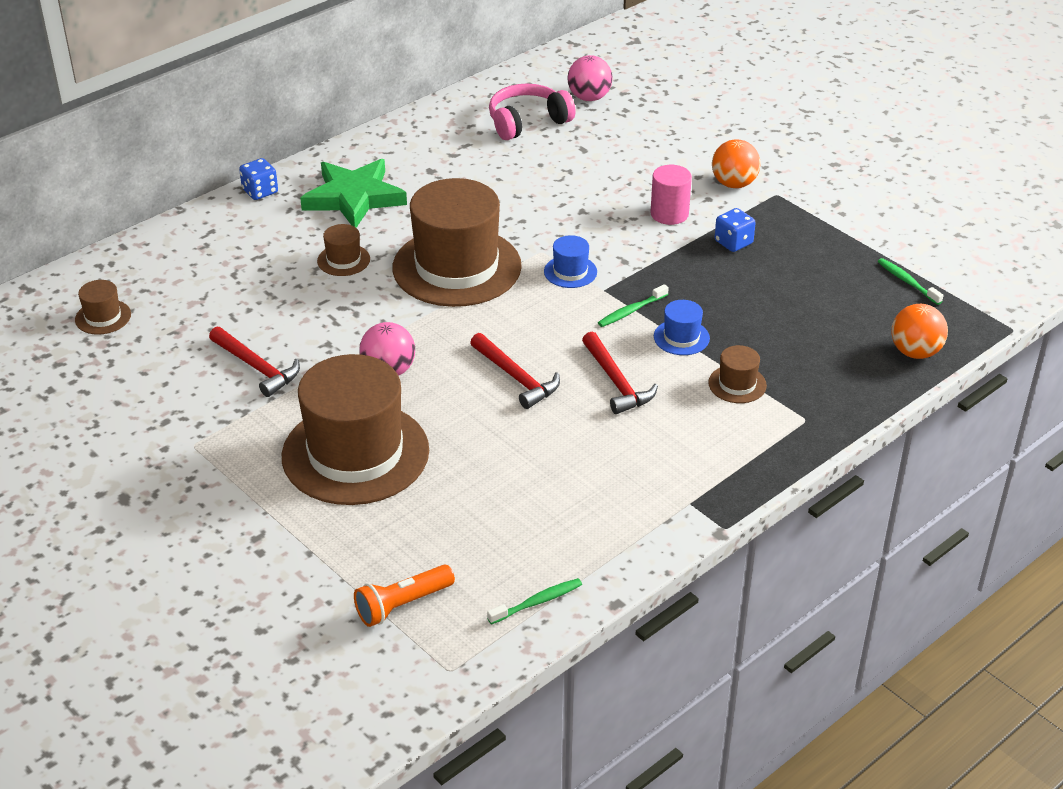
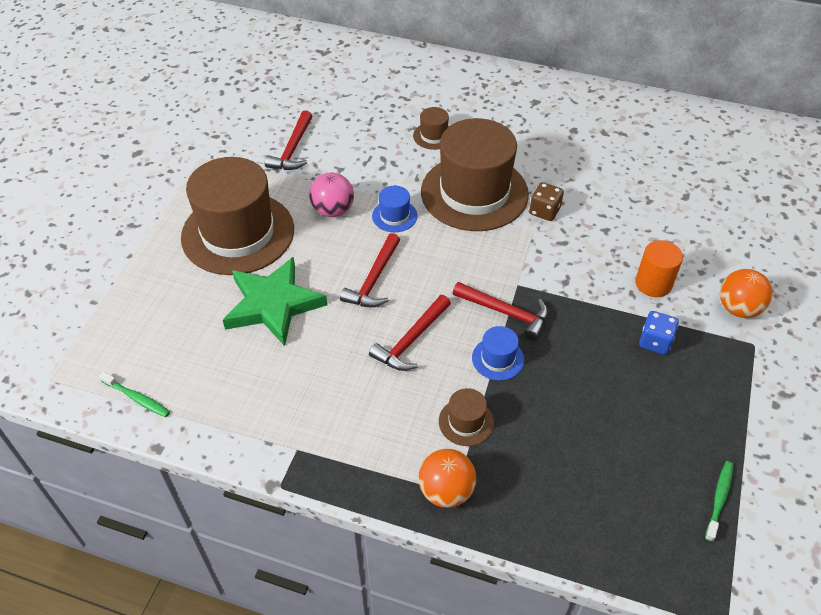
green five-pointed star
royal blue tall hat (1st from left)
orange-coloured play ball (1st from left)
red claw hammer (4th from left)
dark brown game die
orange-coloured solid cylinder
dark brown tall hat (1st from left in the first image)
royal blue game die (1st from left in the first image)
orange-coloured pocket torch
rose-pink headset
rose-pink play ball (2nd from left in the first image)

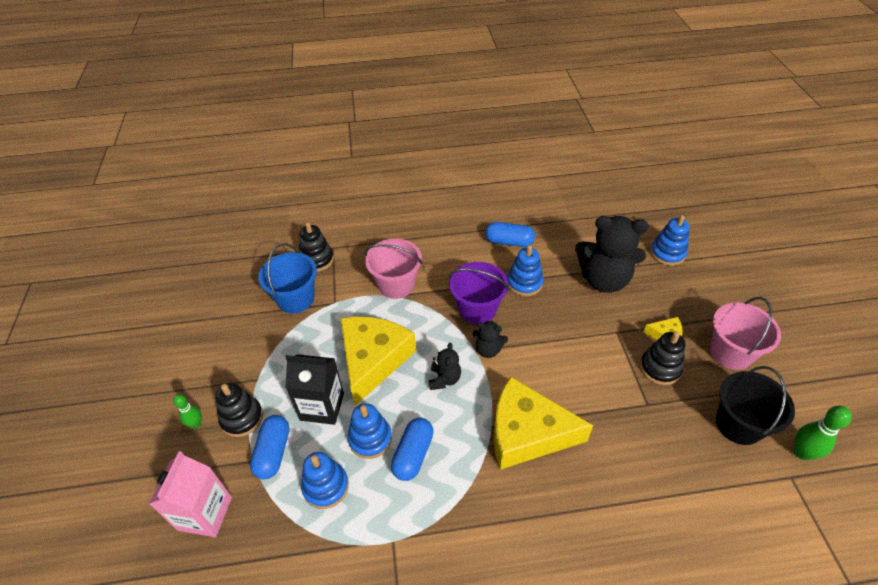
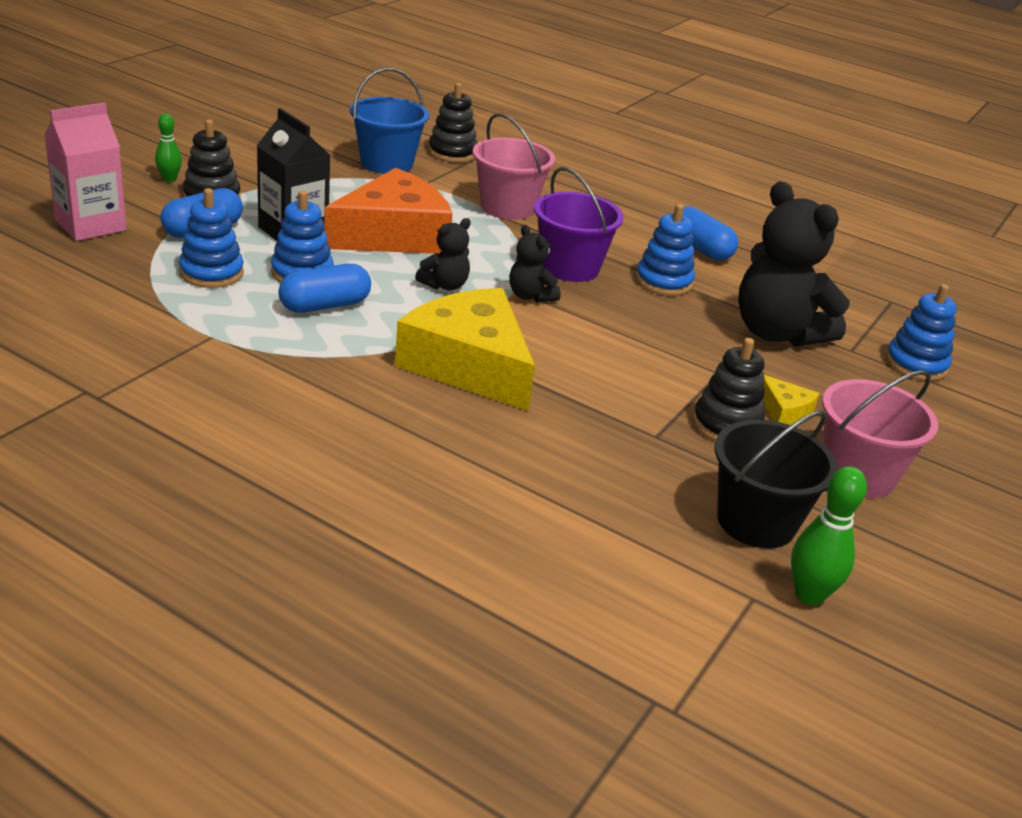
orange-coloured piece of cheese

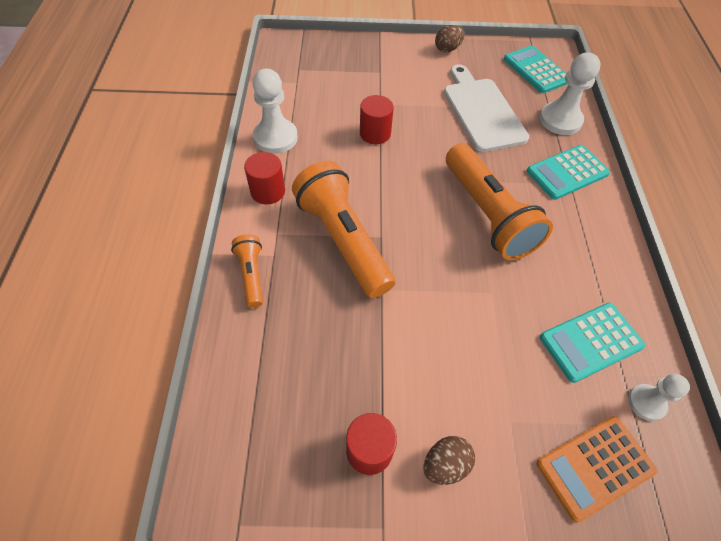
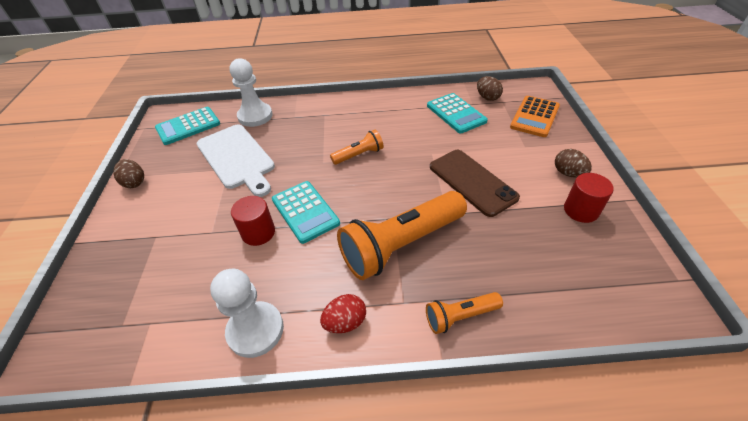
pure white chopping board
turquoise pocket calculator (2nd from left)
red egg shape
orange-coloured pocket torch (1st from left)
dark brown mobile phone
dark brown egg shape (2nd from left)
orange-coloured pocket calculator

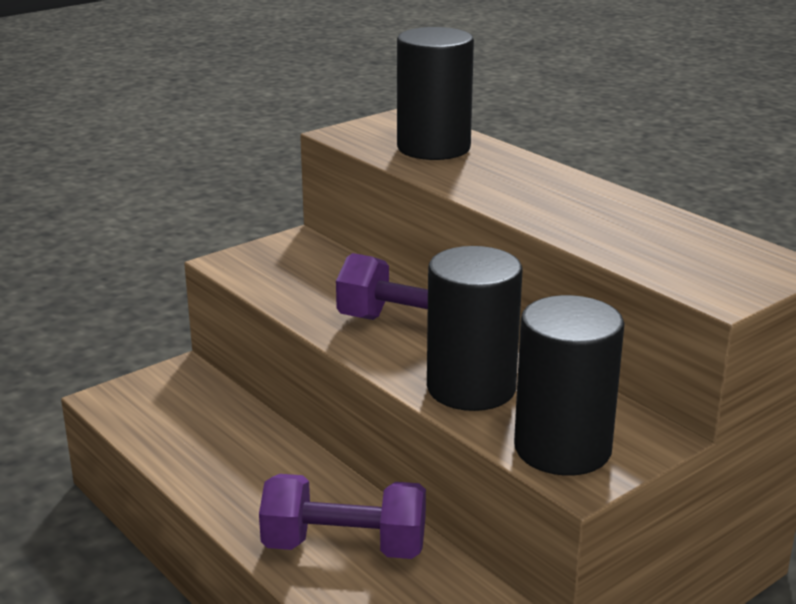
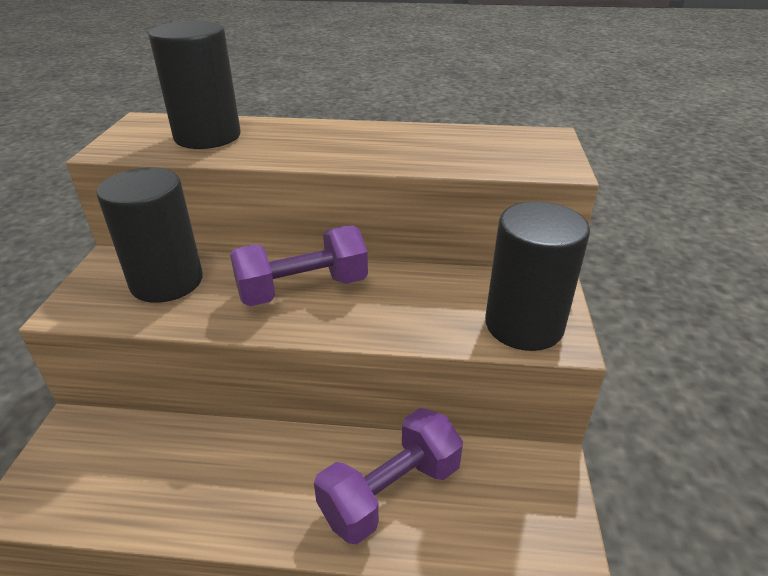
jet-black solid cylinder (1st from left)

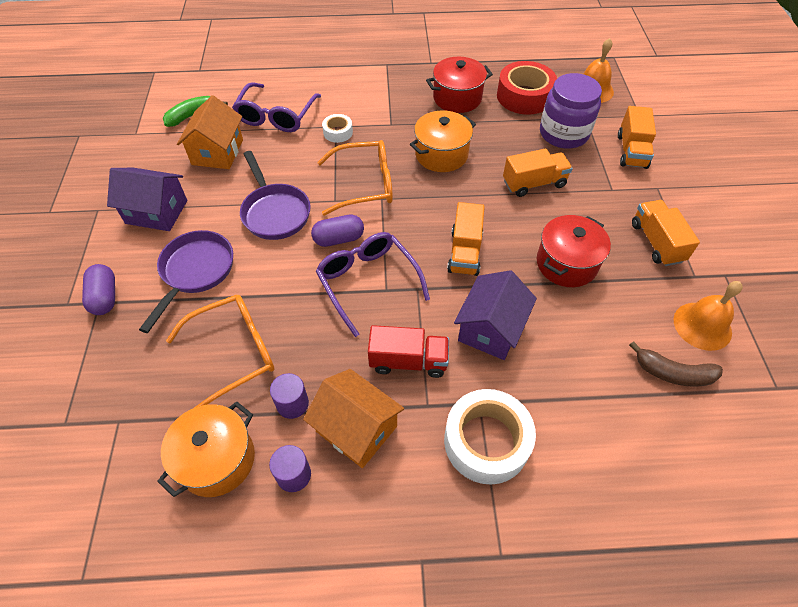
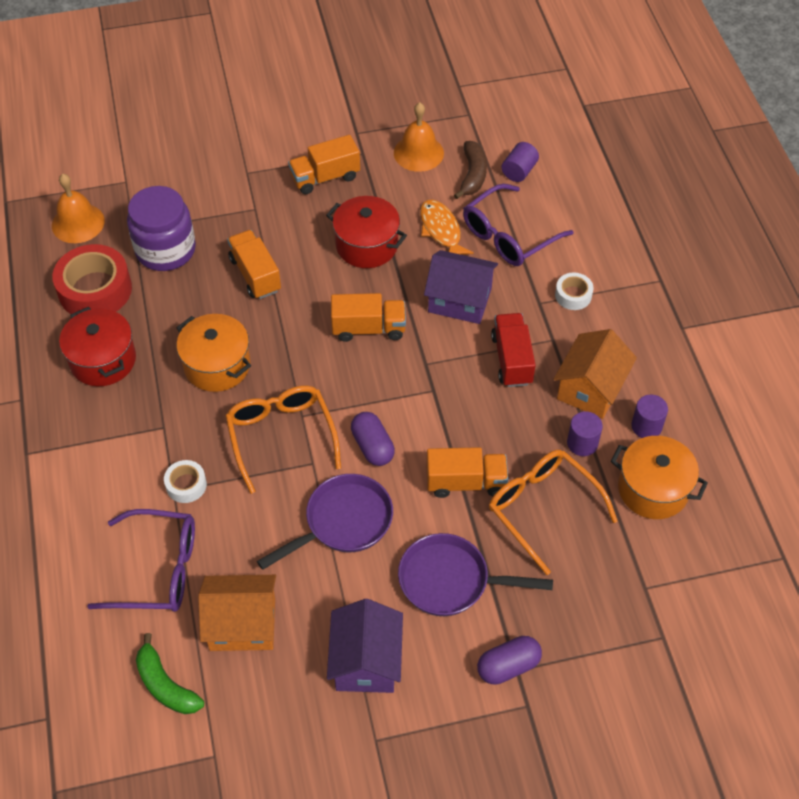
orange-coloured toy fish
orange-coloured lorry (4th from left)
purple glasses (2nd from left)
purple solid cylinder (1st from left)
pure white sticky tape (2nd from left)

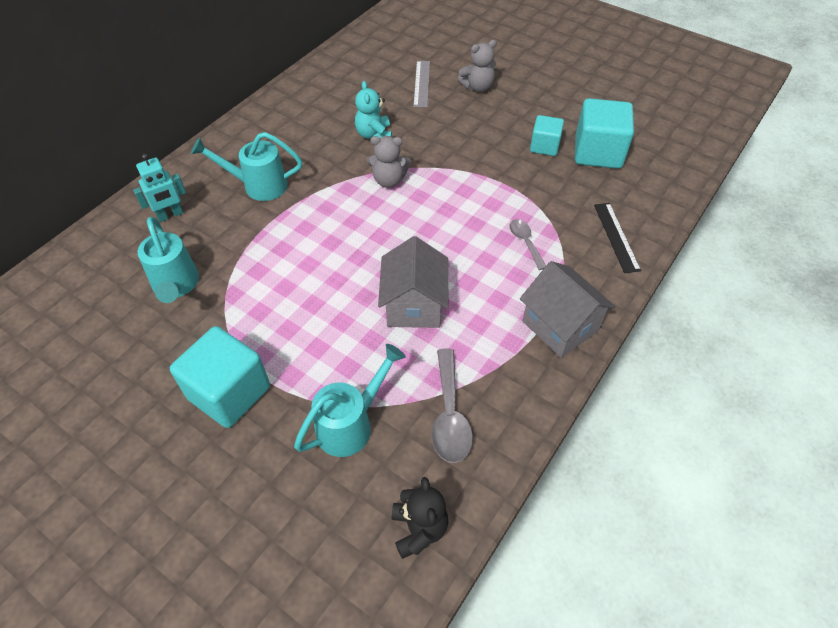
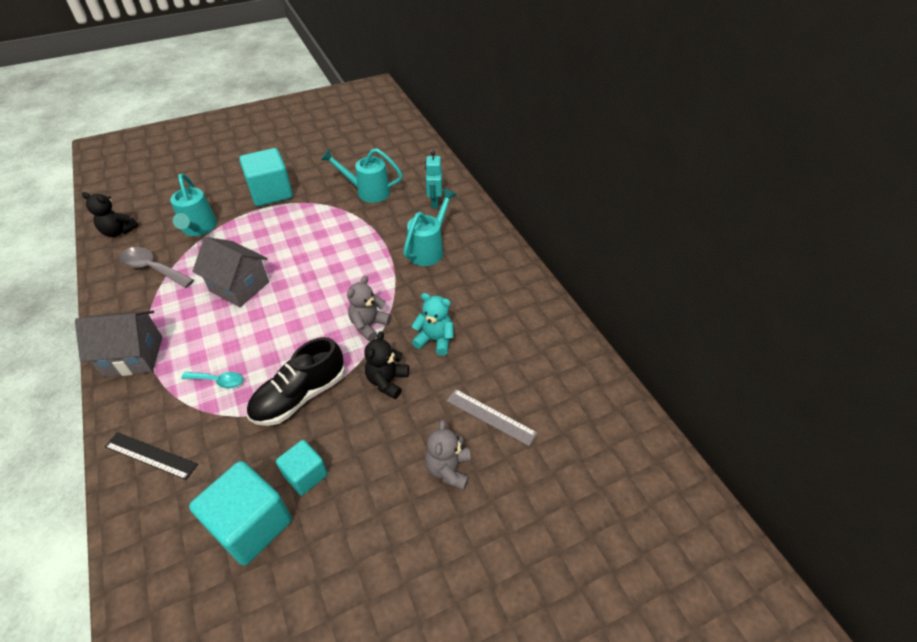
turquoise tablespoon
jet-black shoe
jet-black teddy (2nd from left)

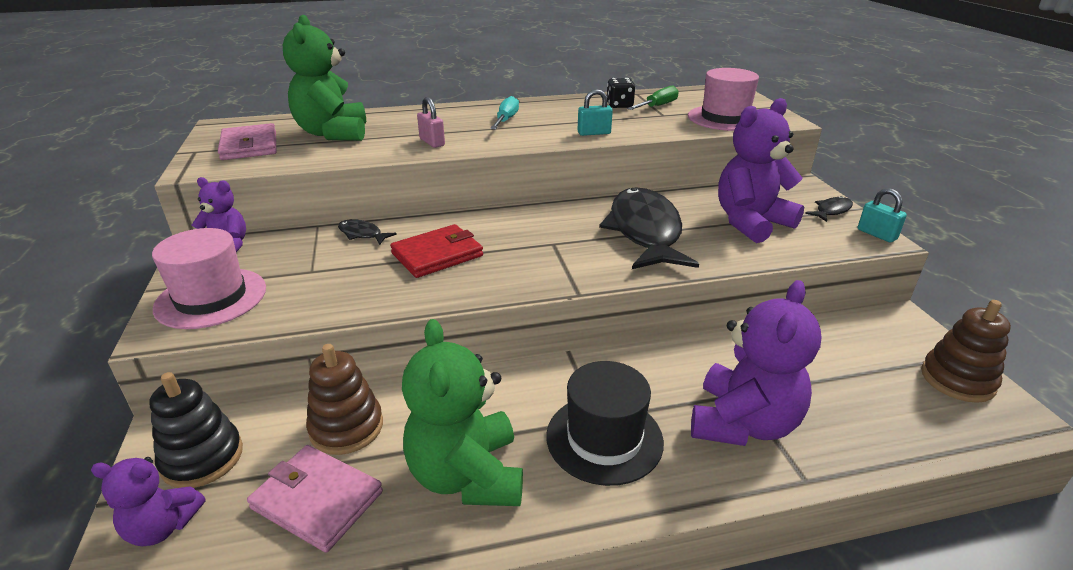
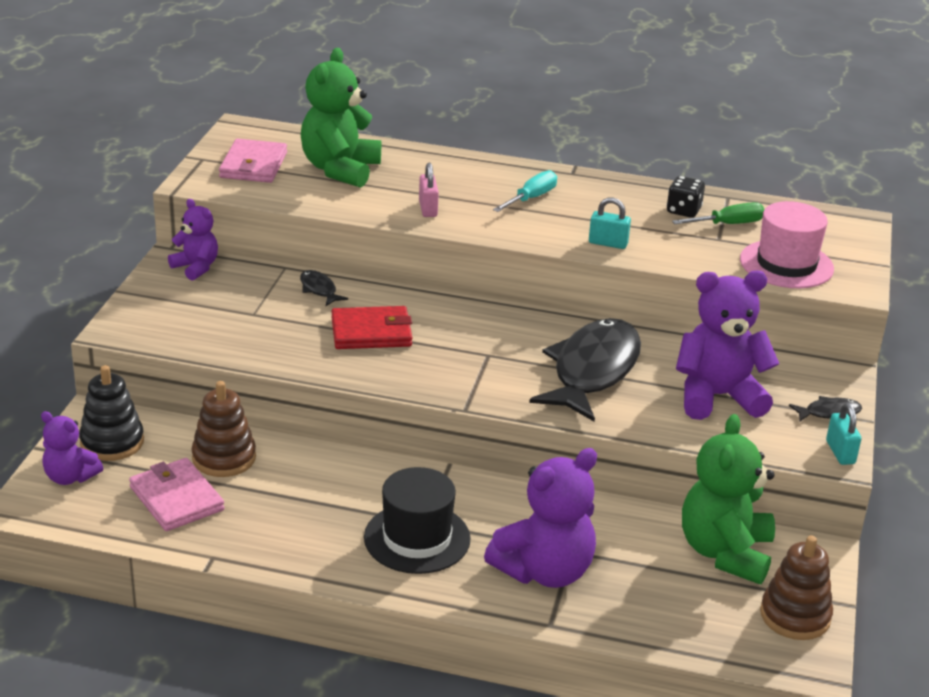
green teddy (2nd from left)
rose-pink tall hat (1st from left in the first image)

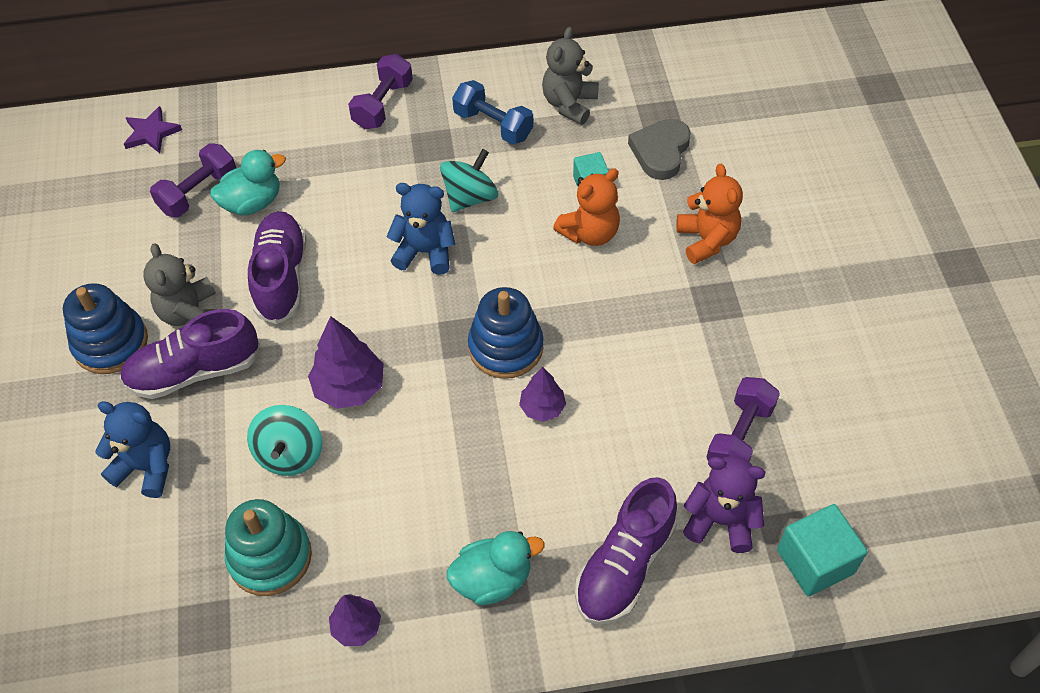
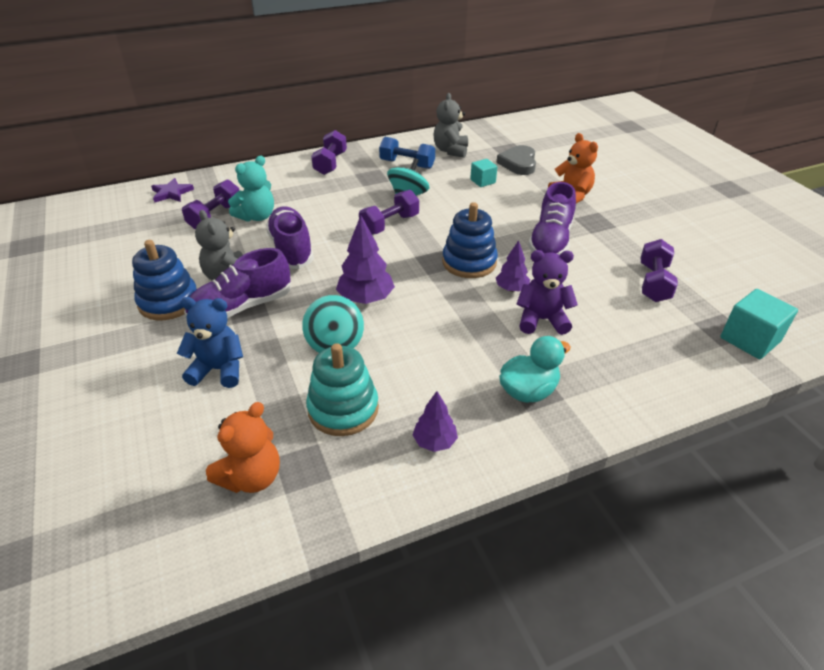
orange-coloured teddy (1st from left)
turquoise teddy
purple free weight (3rd from left)
purple teddy
purple shoe (3rd from left)

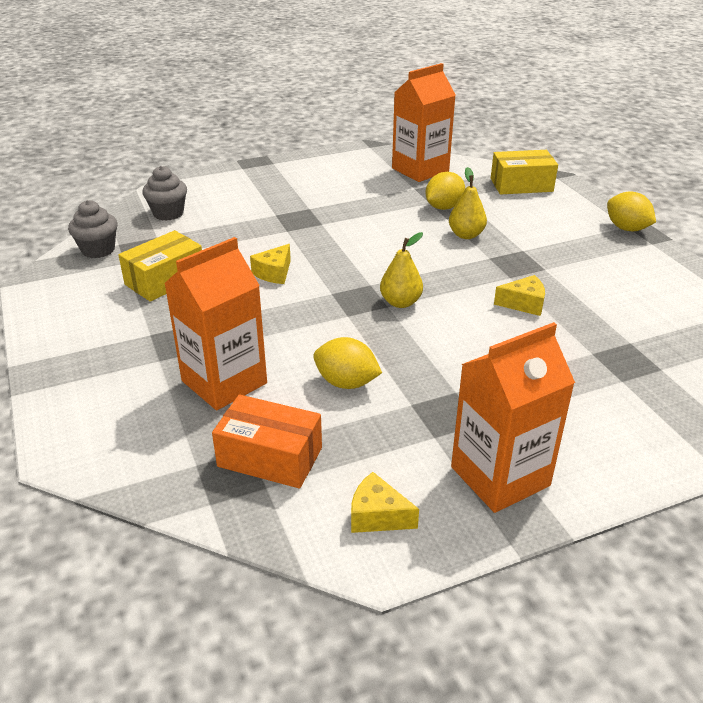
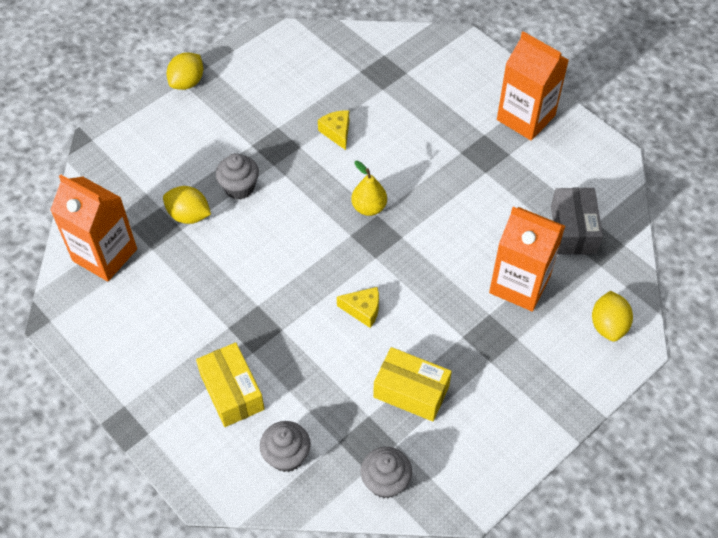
golden box (1st from left)
grey fairy cake (1st from left)
grey box
golden toy lemon (3rd from left)
golden piece of cheese (2nd from left in the first image)

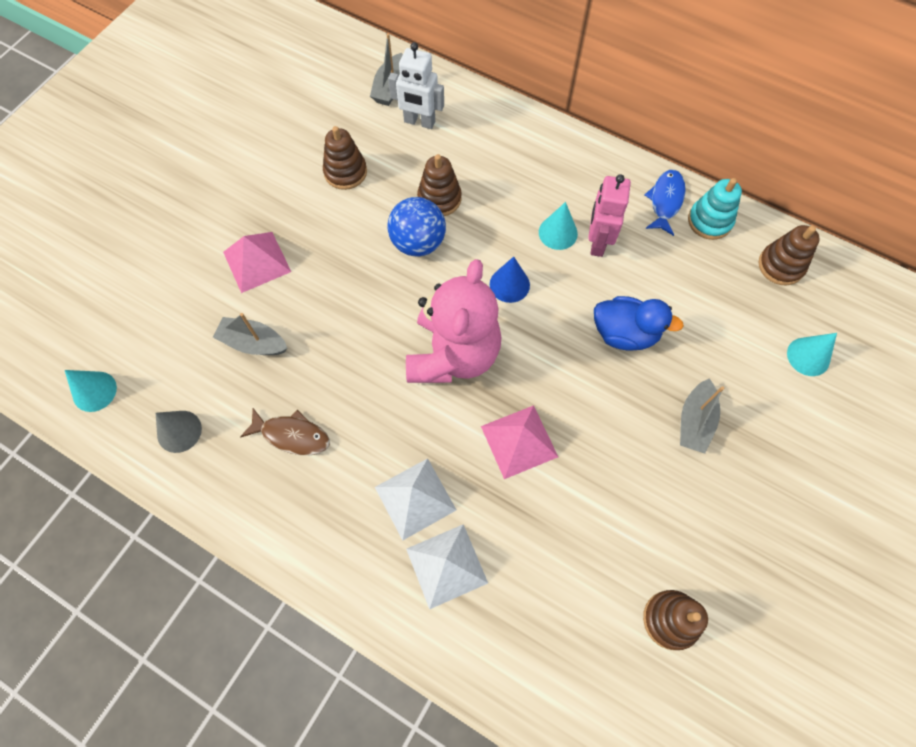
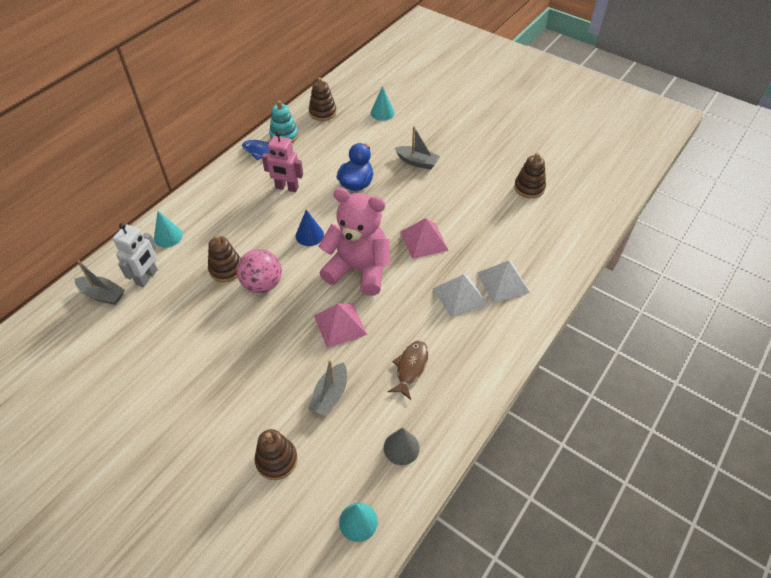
turquoise solid cone (1st from left)
rose-pink play ball
dark brown stacking rings (2nd from left)
rose-pink solid pyramid (1st from left)

